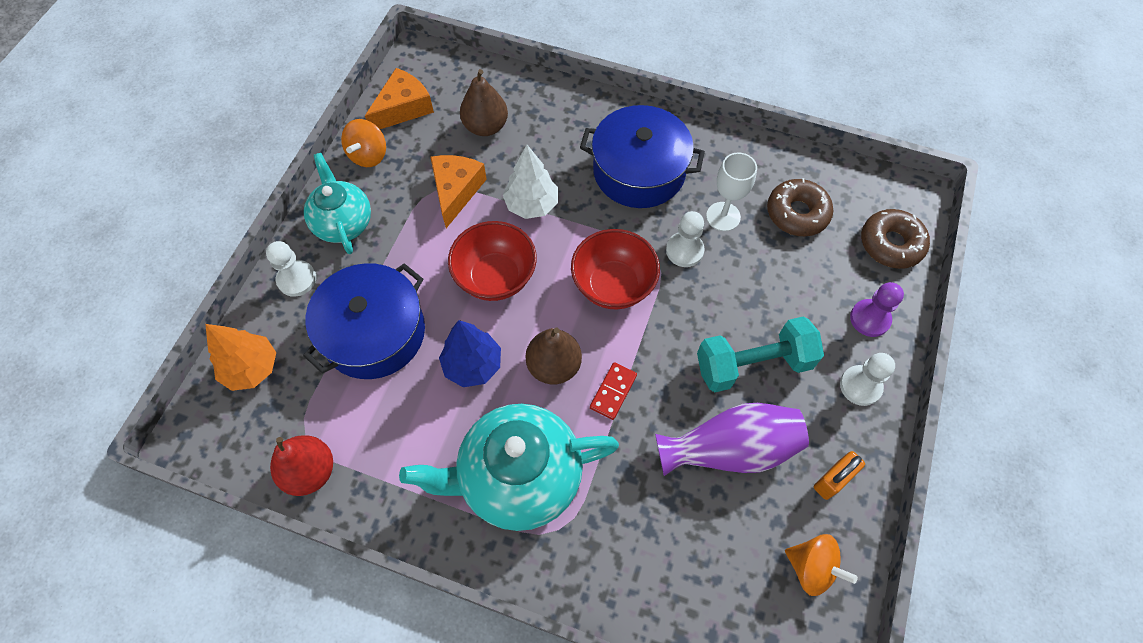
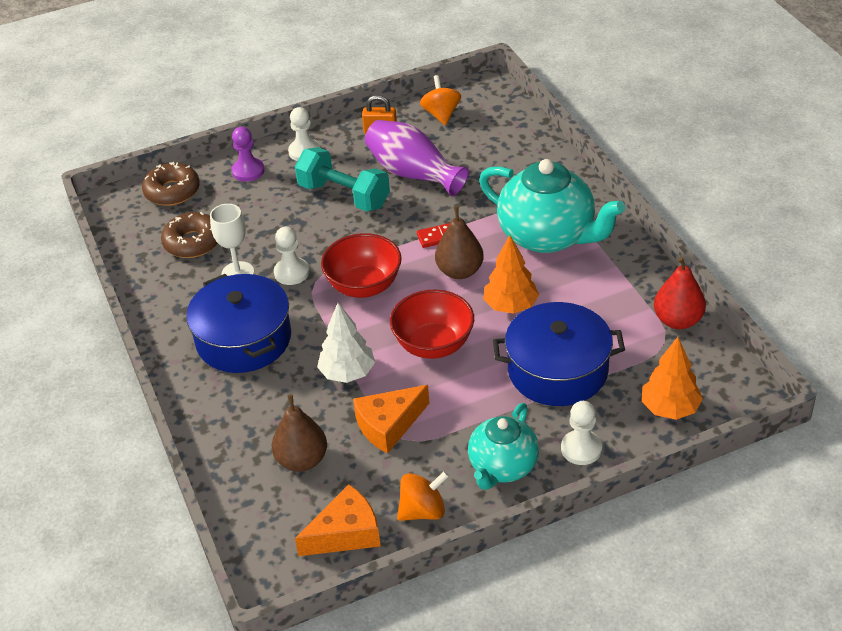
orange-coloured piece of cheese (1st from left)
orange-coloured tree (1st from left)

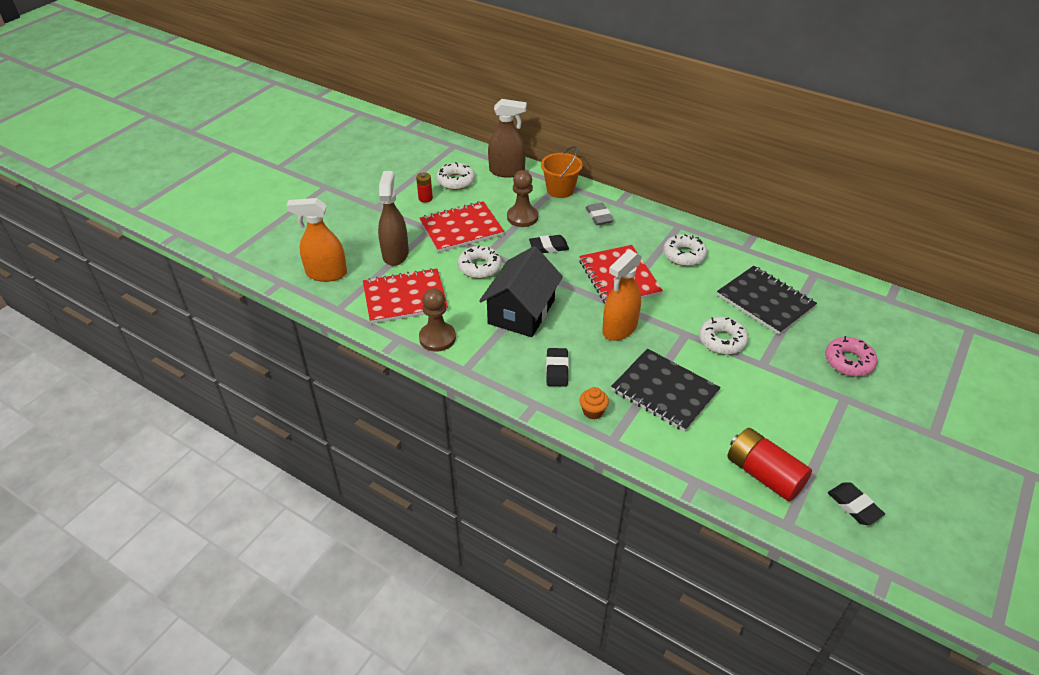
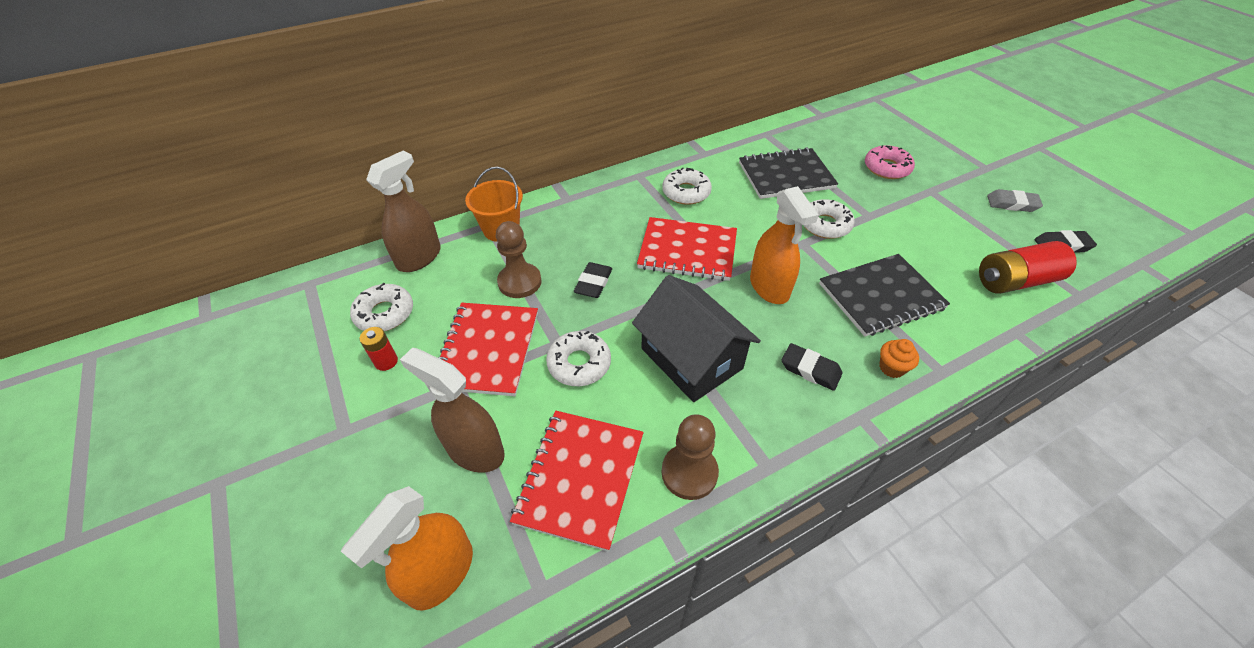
grey eraser

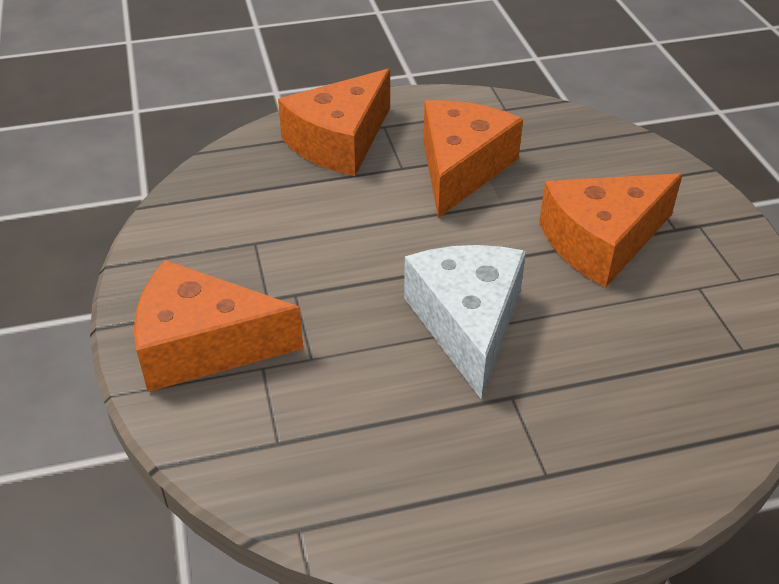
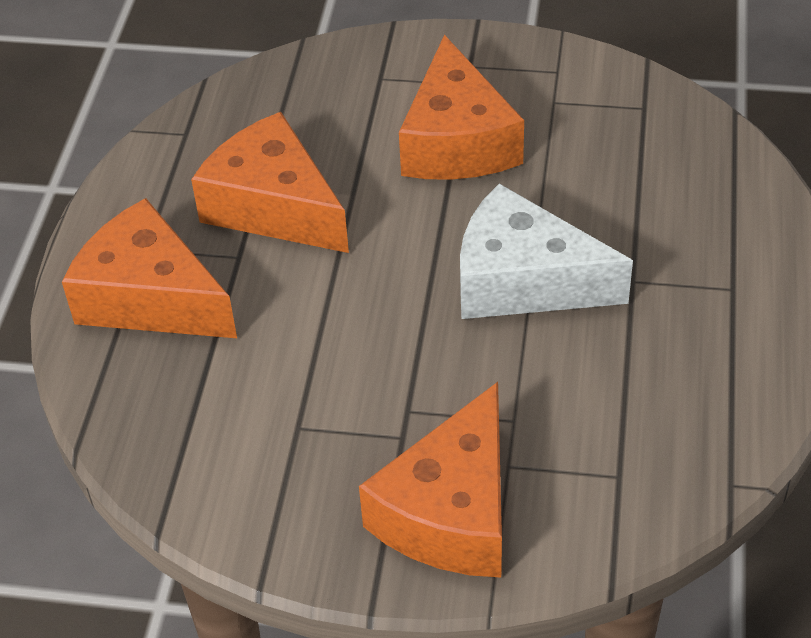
orange-coloured piece of cheese (1st from left)

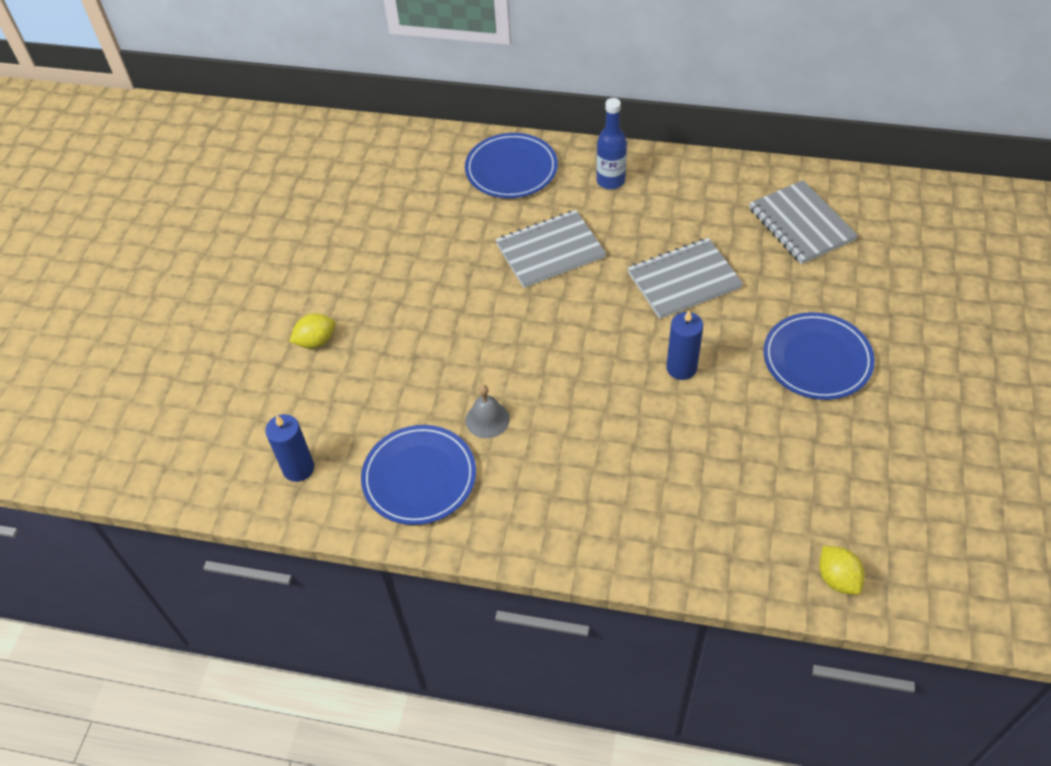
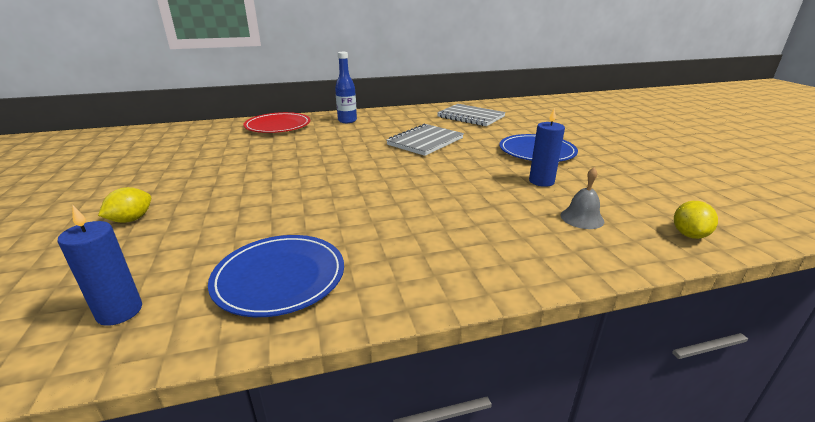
red flat dish
royal blue pillar candle (2nd from left)
grey hand bell
golden toy lemon (2nd from left)
grey notepad (1st from left in the first image)

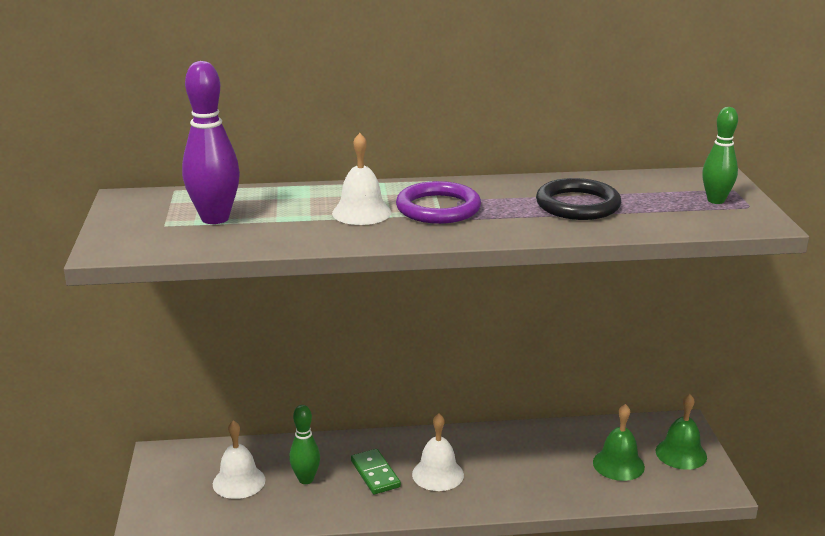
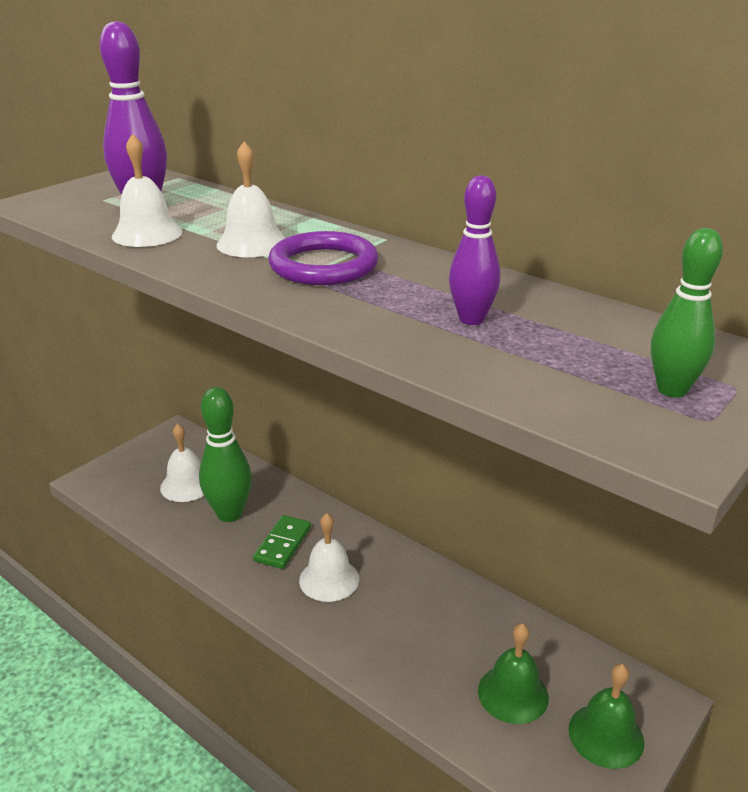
pure white hand bell (1st from left)
green tenpin (1st from left)
purple tenpin (2nd from left)

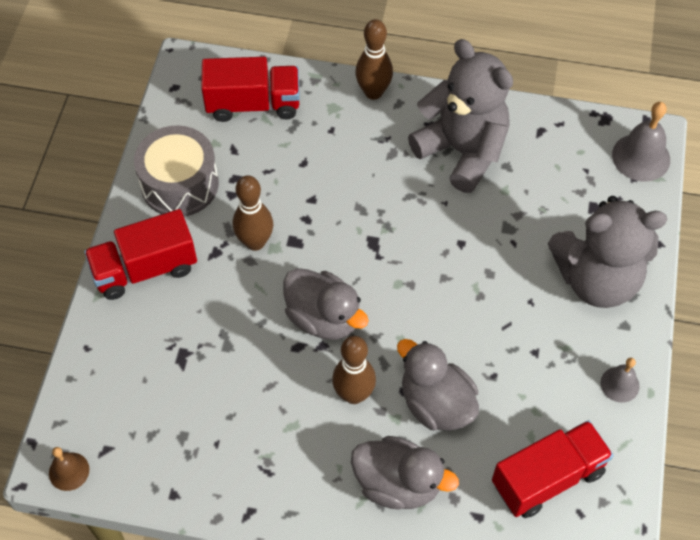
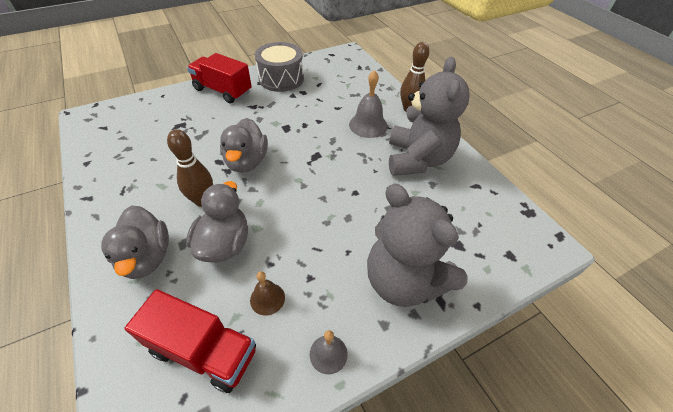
dark brown hand bell
grey hand bell (2nd from left)
red lorry (2nd from left in the first image)
dark brown tenpin (1st from left in the first image)

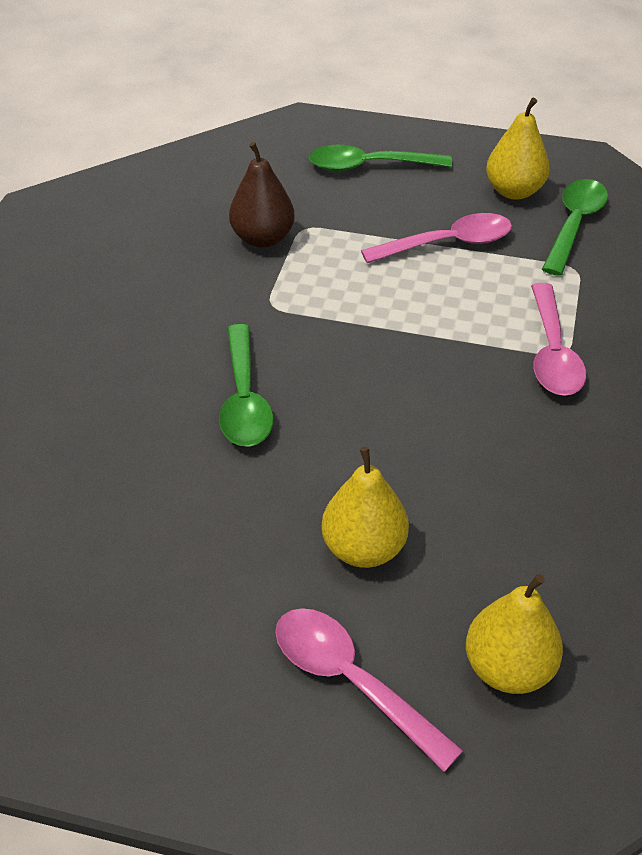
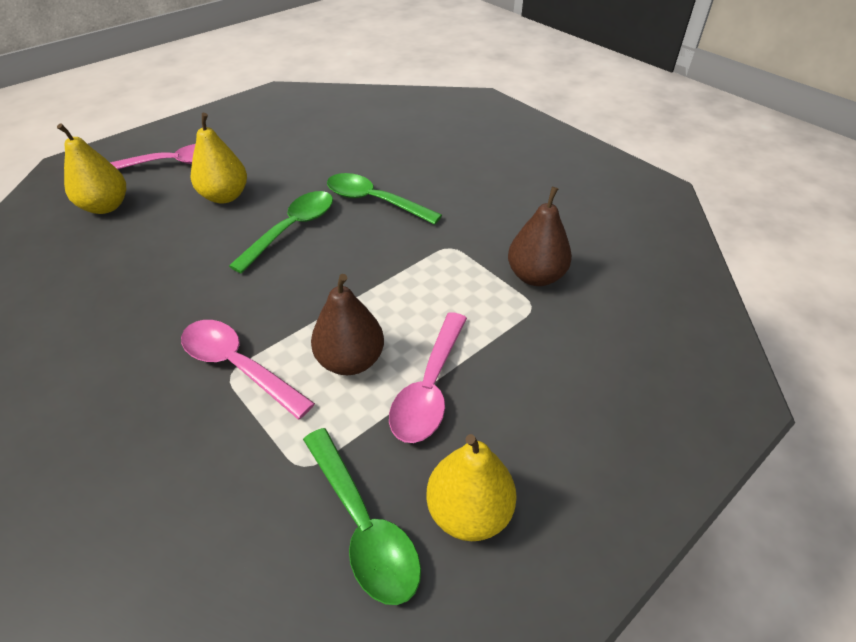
green tablespoon (1st from left)
dark brown pear fruit (1st from left)

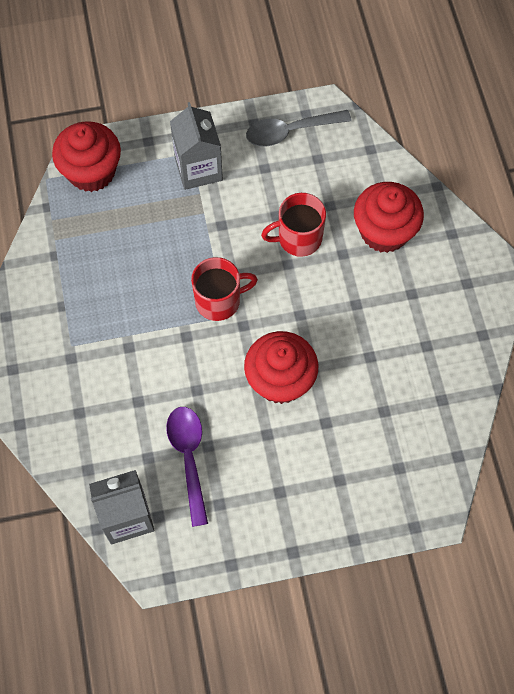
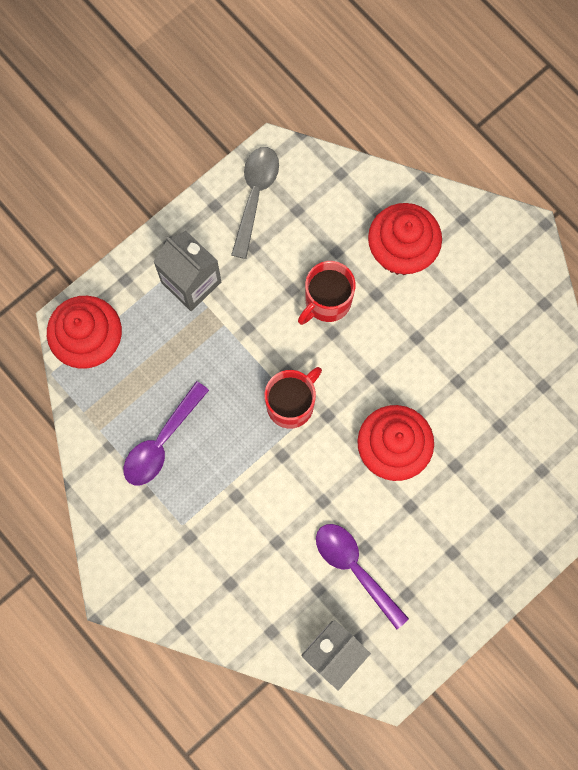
purple tablespoon (1st from left)
grey tablespoon

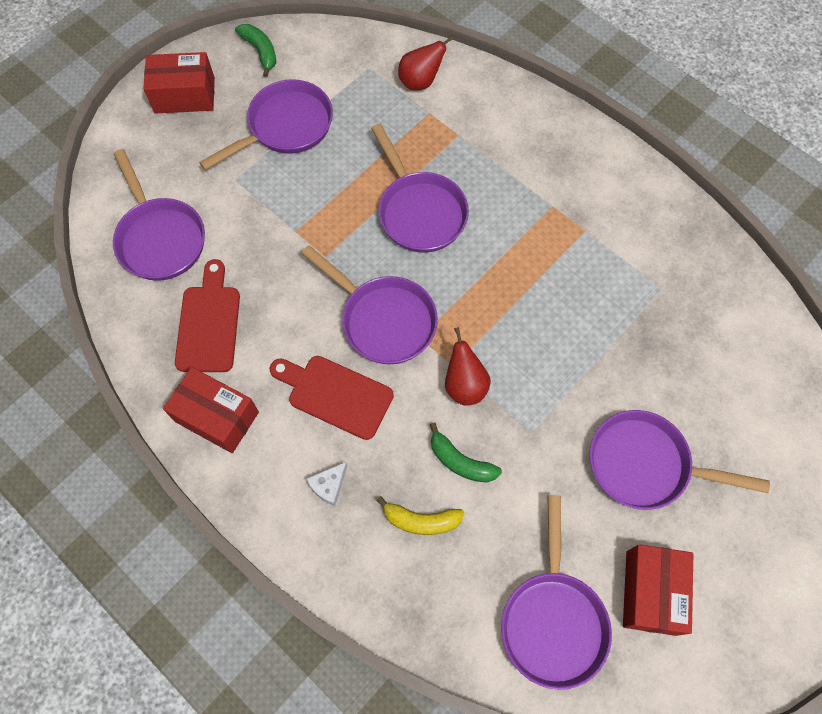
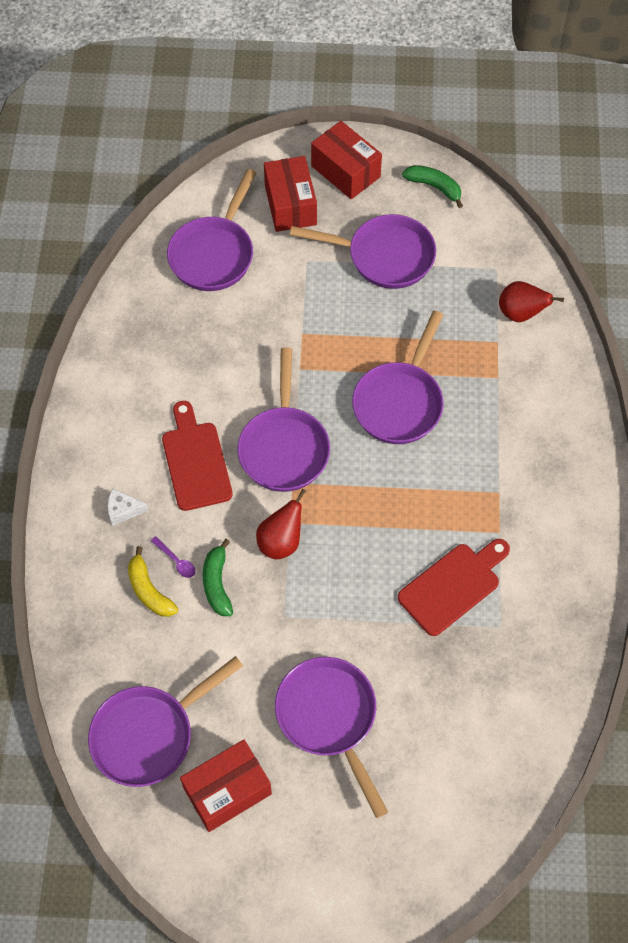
purple tablespoon
red box (2nd from left)
red chopping board (2nd from left)
green banana fruit (2nd from left)

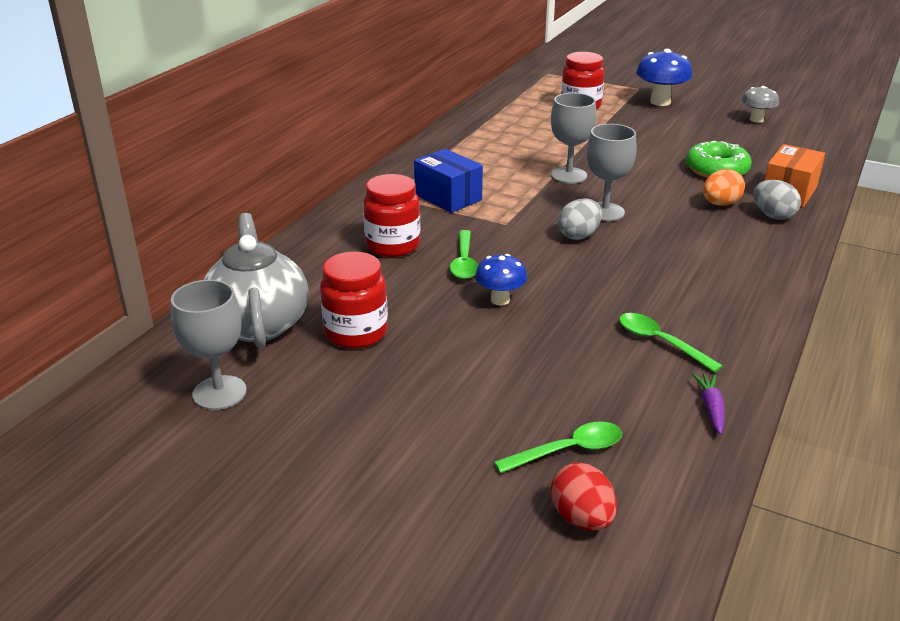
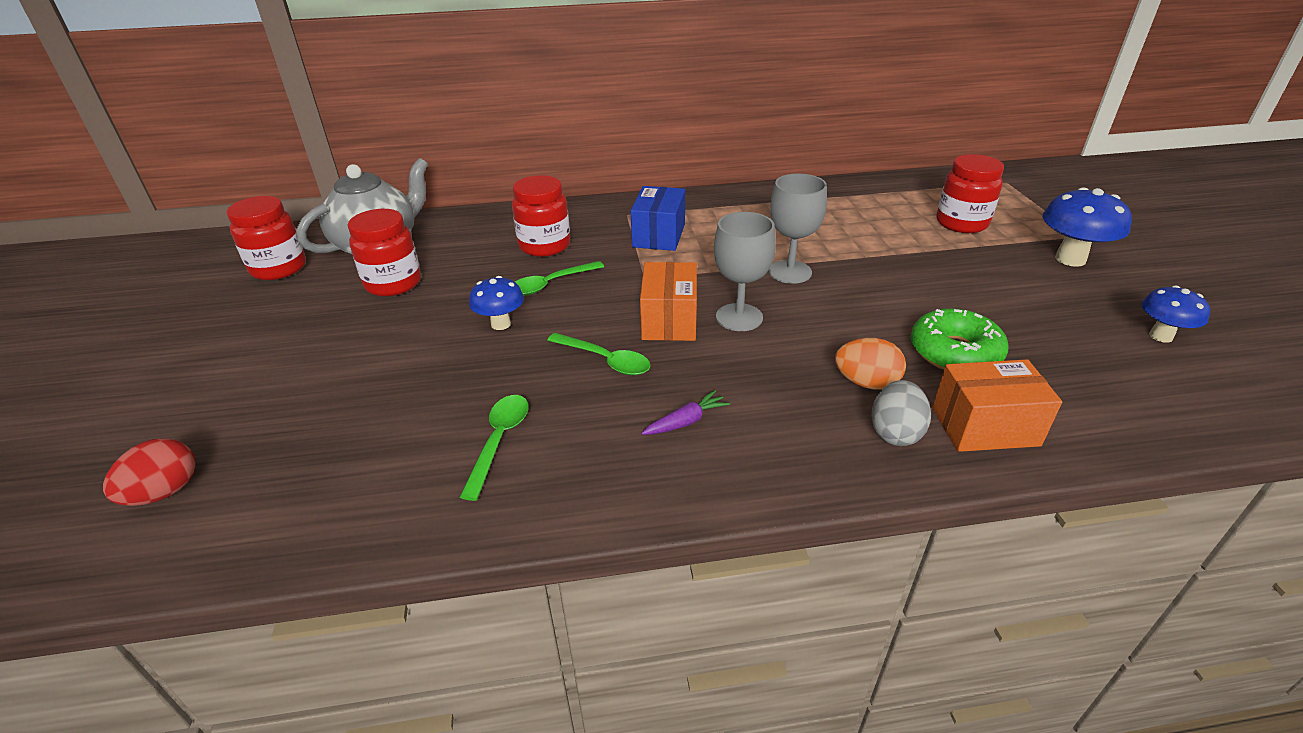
red jar (1st from left)
green tablespoon (3rd from left)
orange-coloured box (1st from left)
purple toy carrot
royal blue toadstool (3rd from left)

